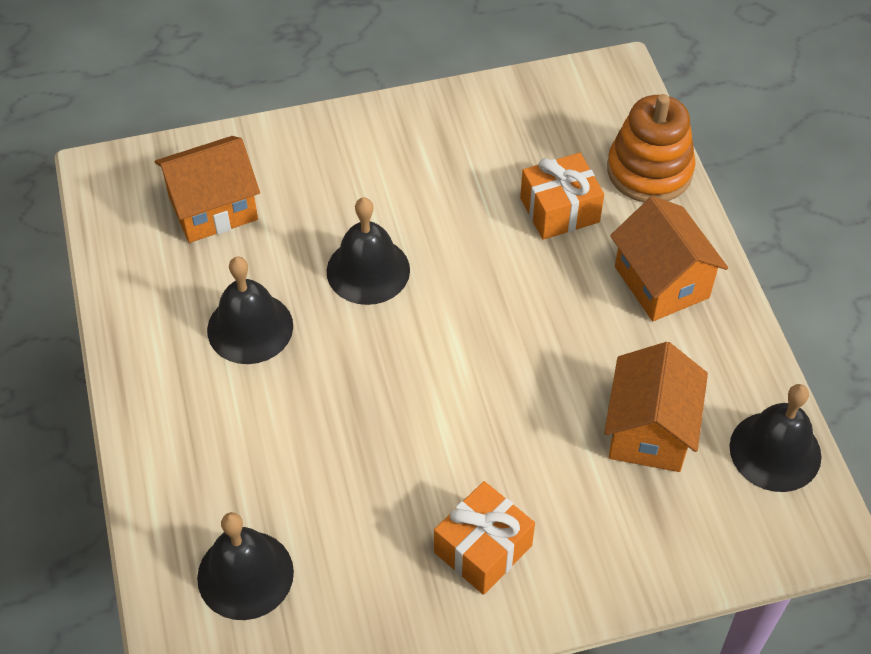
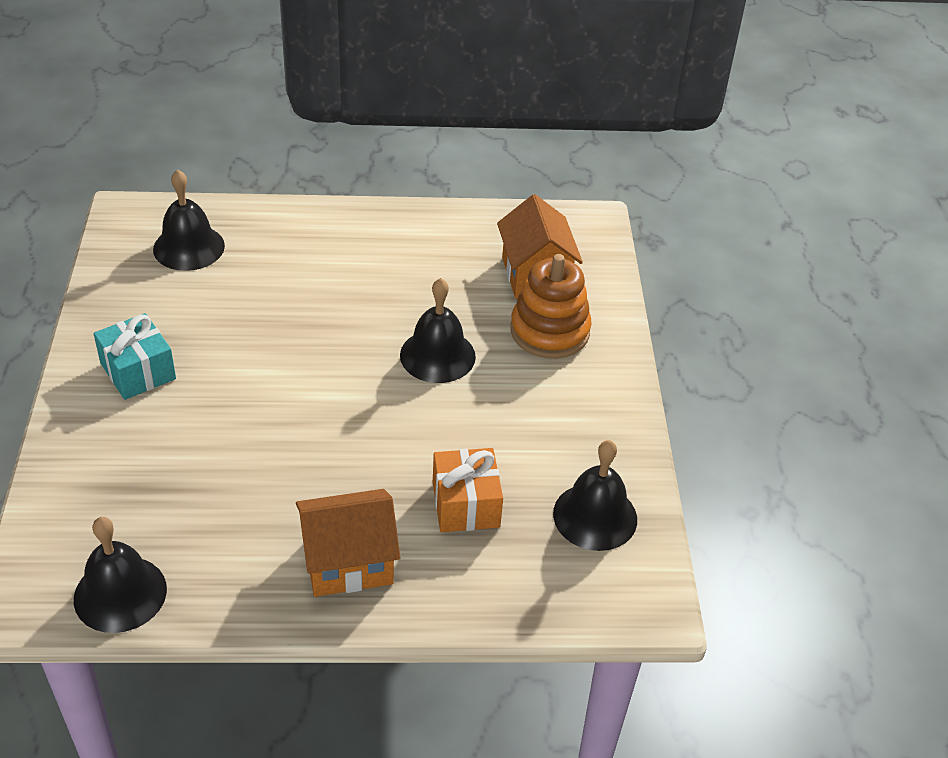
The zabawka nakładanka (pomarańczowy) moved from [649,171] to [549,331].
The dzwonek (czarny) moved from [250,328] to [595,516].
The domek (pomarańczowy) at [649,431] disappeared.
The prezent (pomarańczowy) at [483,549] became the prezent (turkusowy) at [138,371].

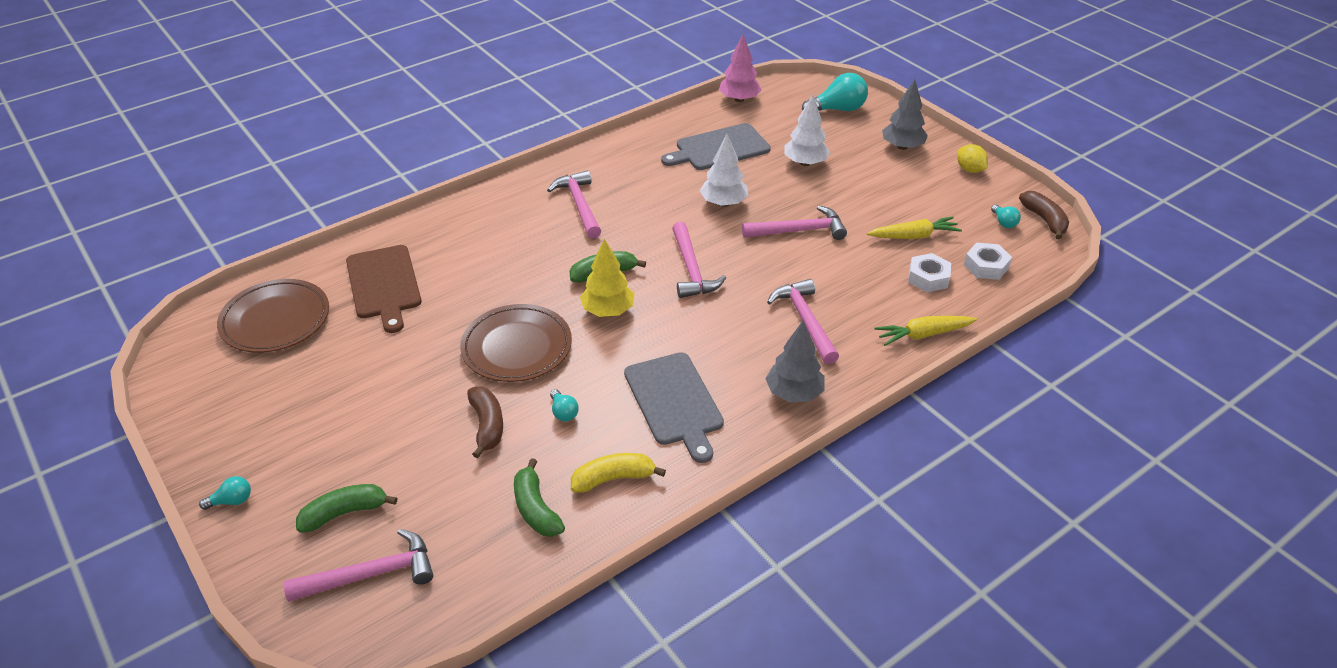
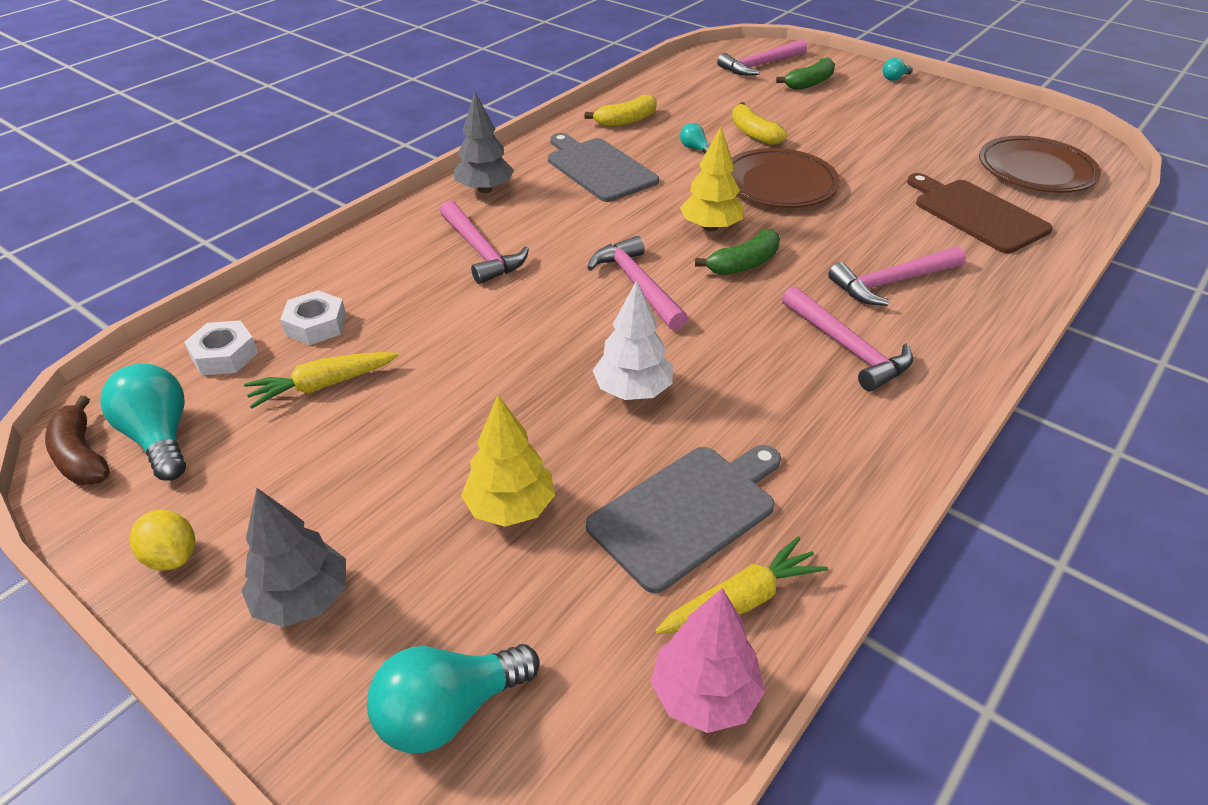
The drzewko (biały) at [805,163] became the drzewko (żółty) at [511,507].
The młotek (różowy) moved from [799,230] to [892,283].
The żarówka (turkusowy) at [1004,223] changed to 1.99 times the size.
The marchewka (żółty) moved from [923,335] to [741,600].
The banan (brązowy) at [487,425] became the banan (żółty) at [753,133].
The banan (zielony) at [536,509] disappeared.

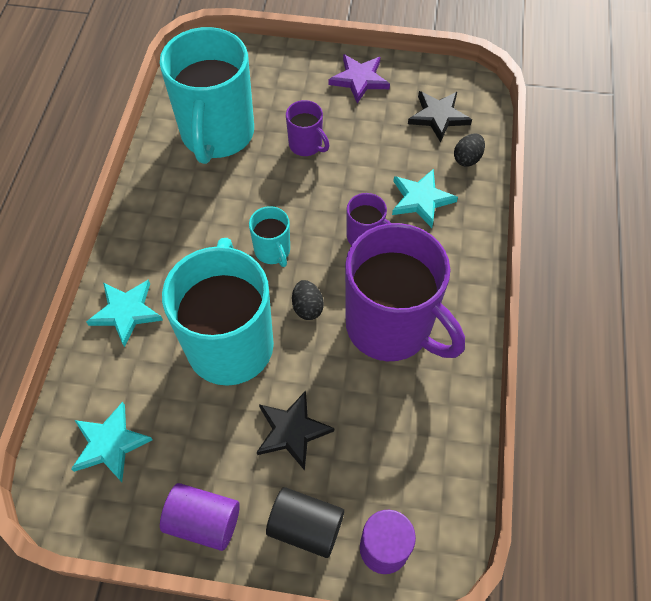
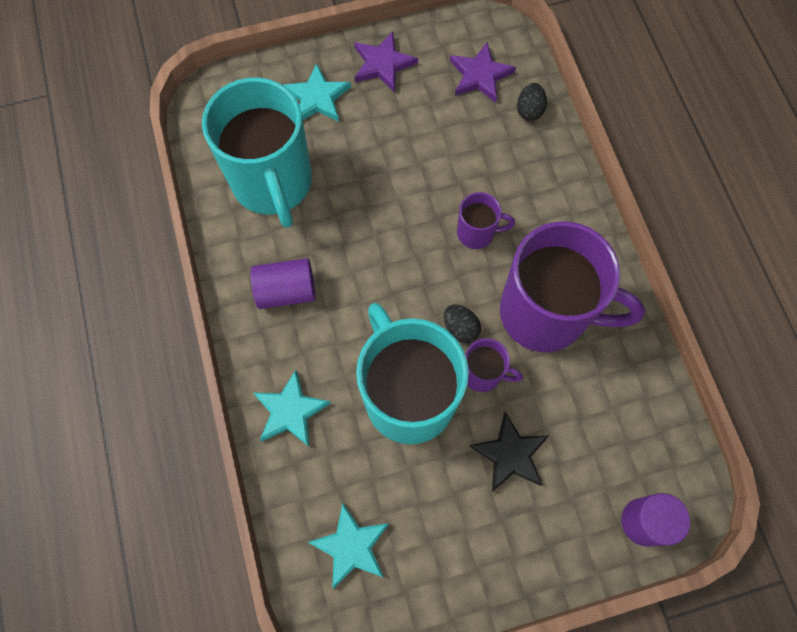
The gwiazda (czarny) at [438,116] became the gwiazda (fioletowy) at [480,75].
The kubek (fioletowy) moved from [306,145] to [483,373].
The gwiazda (turkusowy) moved from [421,199] to [317,97].
The kubek (turkusowy) at [273,251] disappeared.
The walec (fioletowy) moved from [204,521] to [286,291].
The walec (czarny) at [306,527] disappeared.

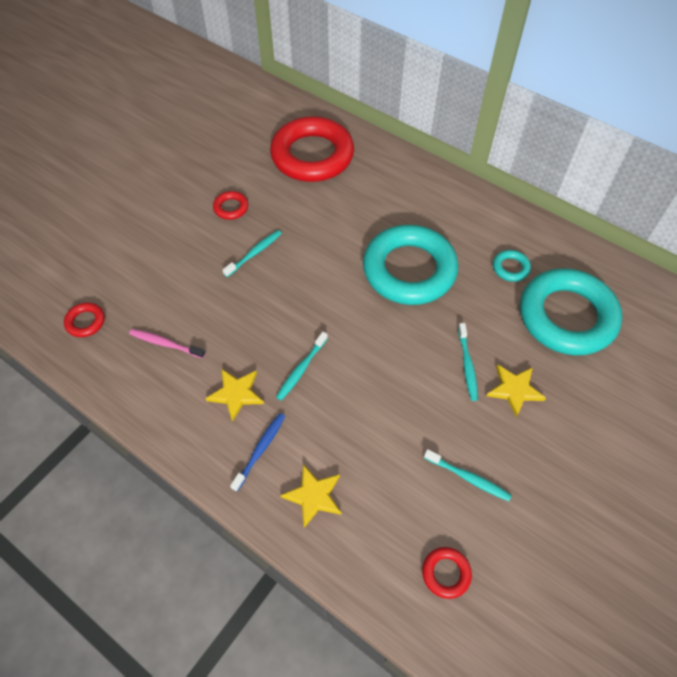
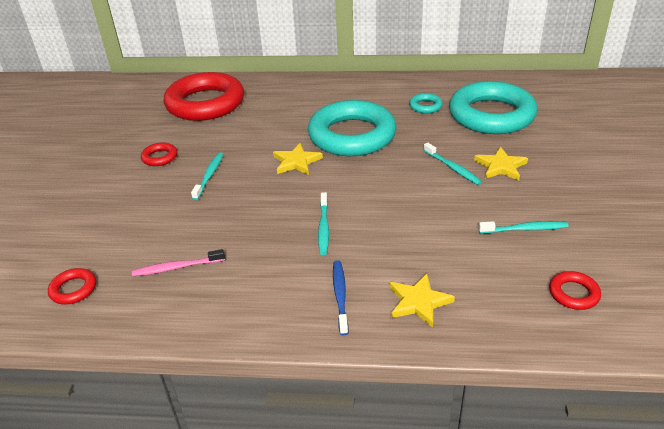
The gwiazda (żółty) moved from [236,394] to [296,162].

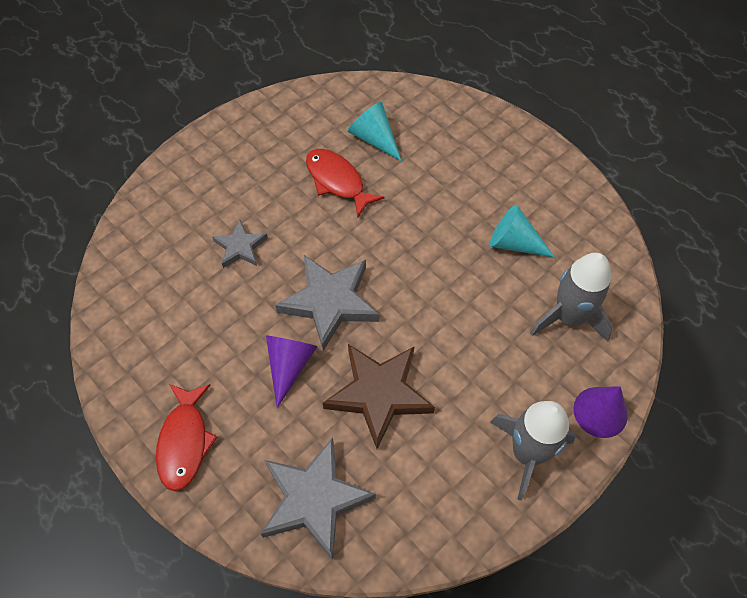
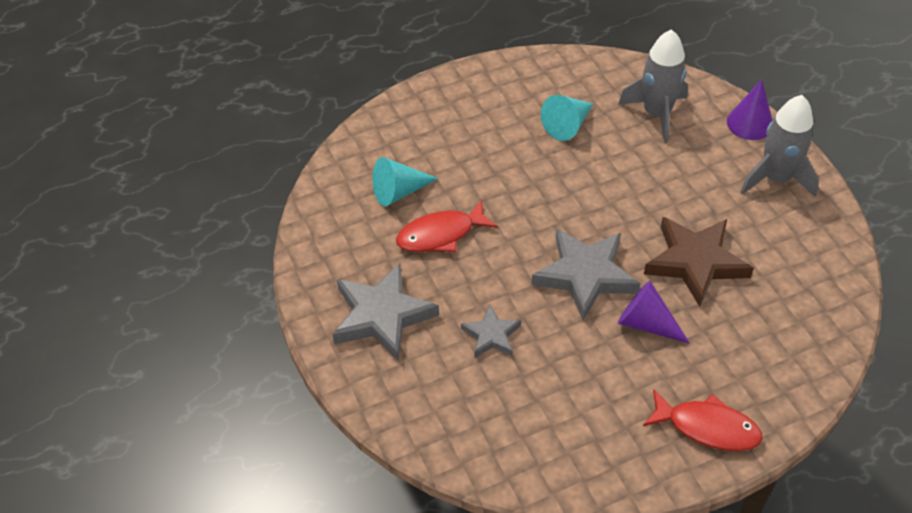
The gwiazda (szary) moved from [314,499] to [382,315].

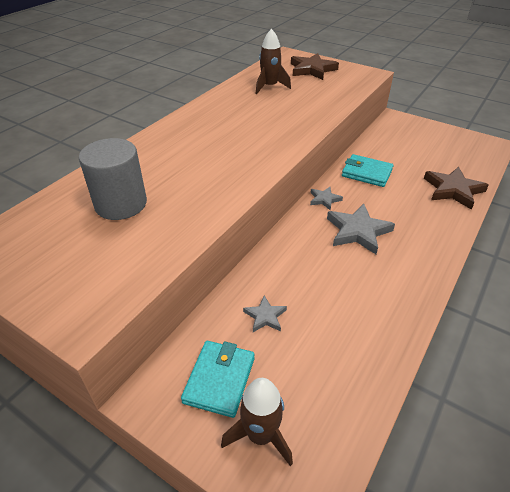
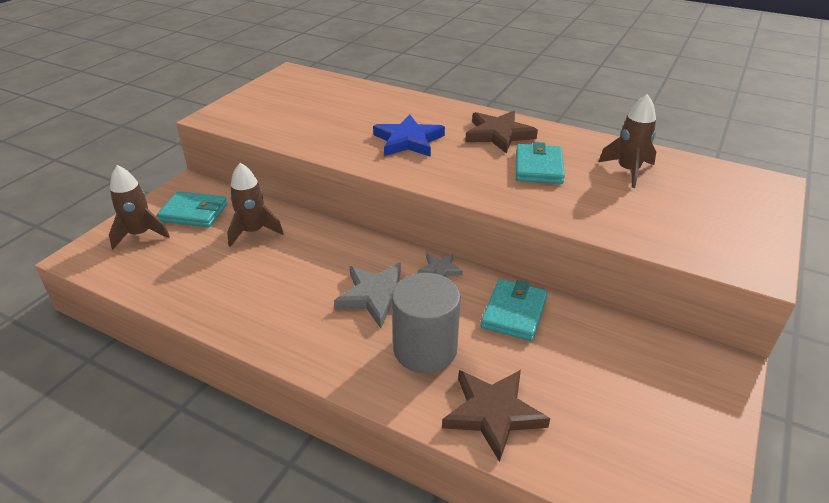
The gwiazda (brązowy) moved from [312,69] to [498,135].
The walec (szary) moved from [121,204] to [425,349].
The gwiazda (szary) at [265,316] was replaced by the rakieta (brązowy) at [253,231].
The gwiazda (niebieski) at [408,140] appeared.
The portfel (turkusowy) at [538,167] appeared.

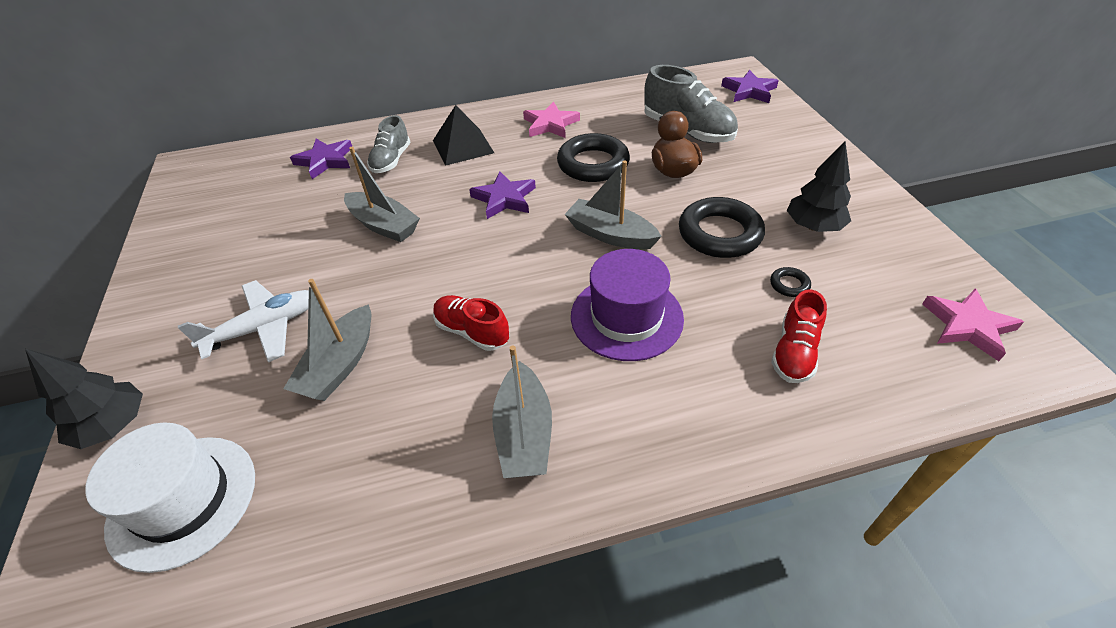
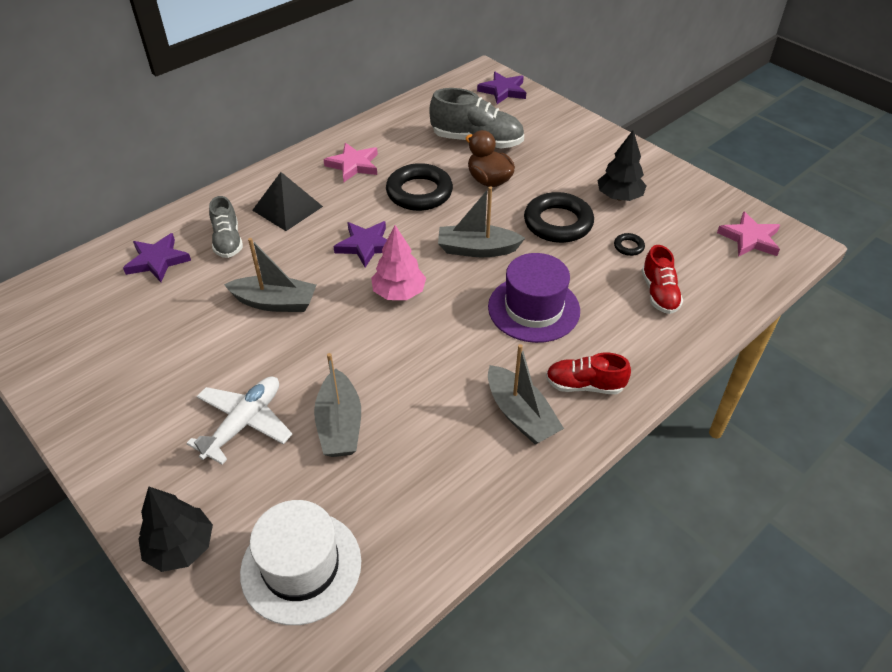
The but (czerwony) moved from [472,331] to [584,385].
The drzewko (różowy) at [399,293] appeared.

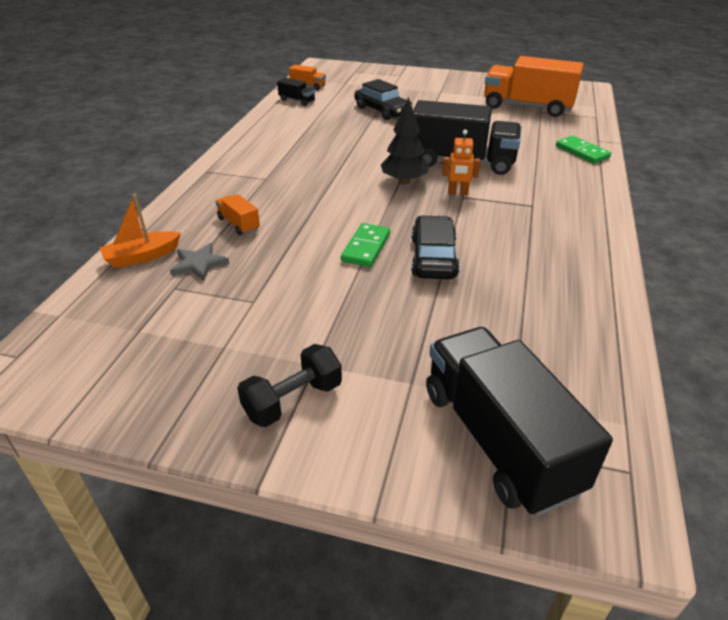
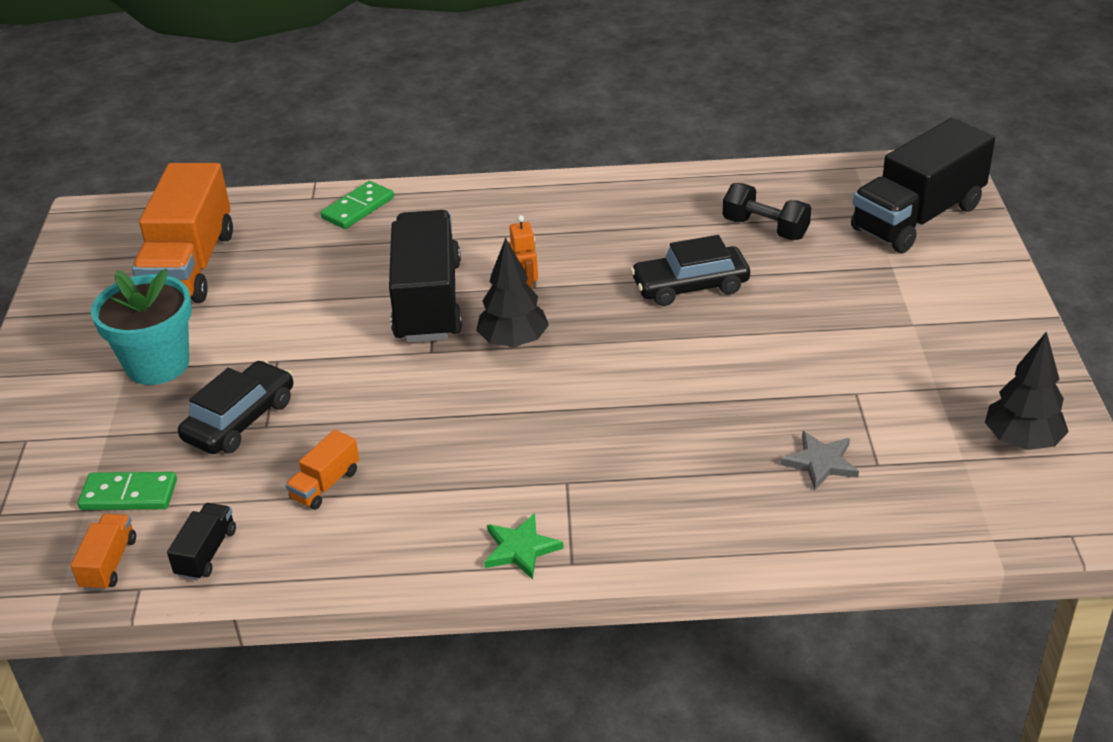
The łódka (pomarańczowy) at [142,257] disappeared.
The ciężarówka (pomarańczowy) moved from [239,224] to [325,485].
The kostka domina (zielony) moved from [366,247] to [129,494].
The hantel (czarny) moved from [293,400] to [765,228].
The doniczka (turkusowy) at [157,364] appeared.
The drzewko (czarny) at [1022,441] appeared.
The gwiazda (zielony) at [521,549] appeared.

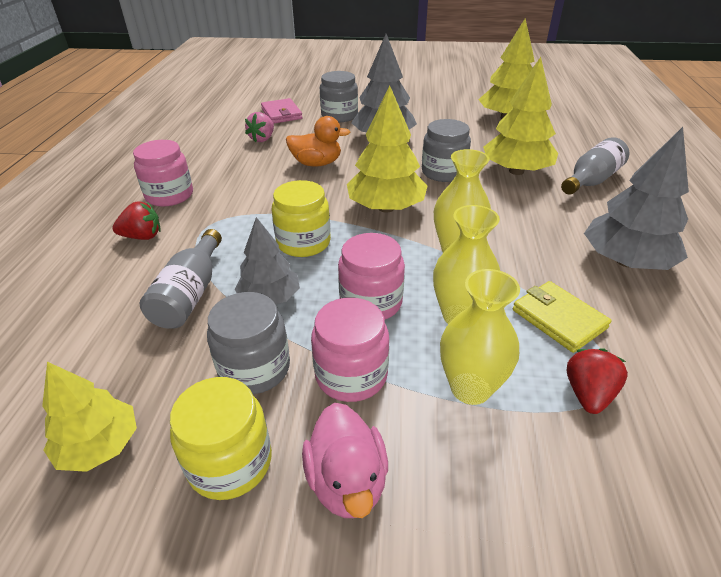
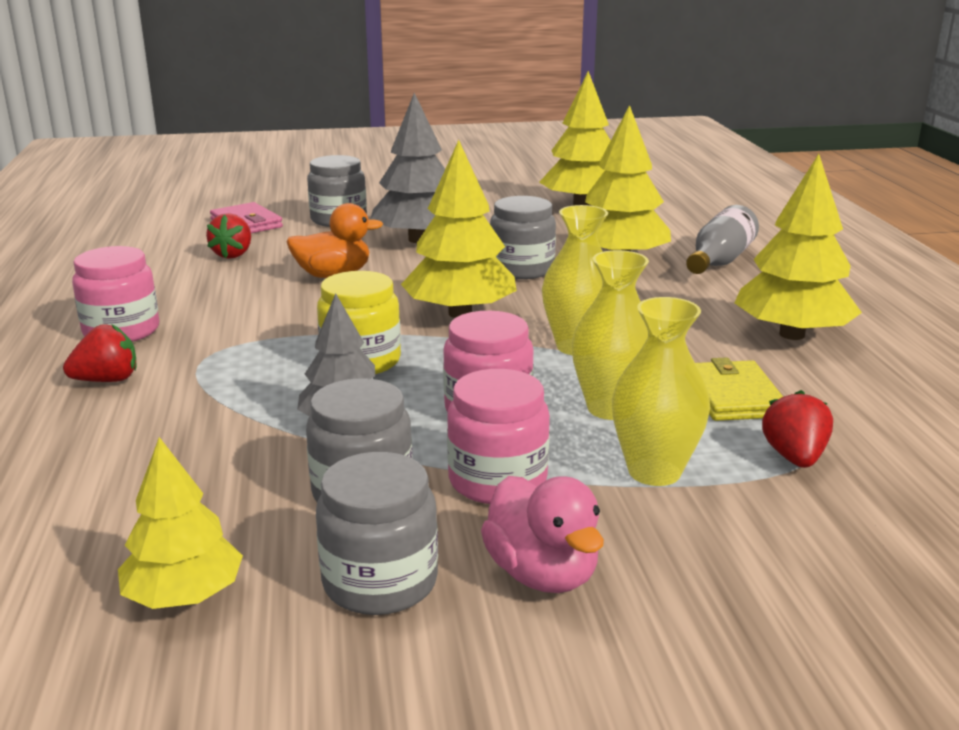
The truskawka (różowy) at [262,139] became the truskawka (czerwony) at [233,255].
The drzewko (szary) at [626,261] became the drzewko (żółty) at [792,334].
The butelka (szary) at [190,294] disappeared.
The portfel (żółty) at [559,319] turned 45 degrees clockwise.
The słoik (żółty) at [230,462] became the słoik (szary) at [380,582].

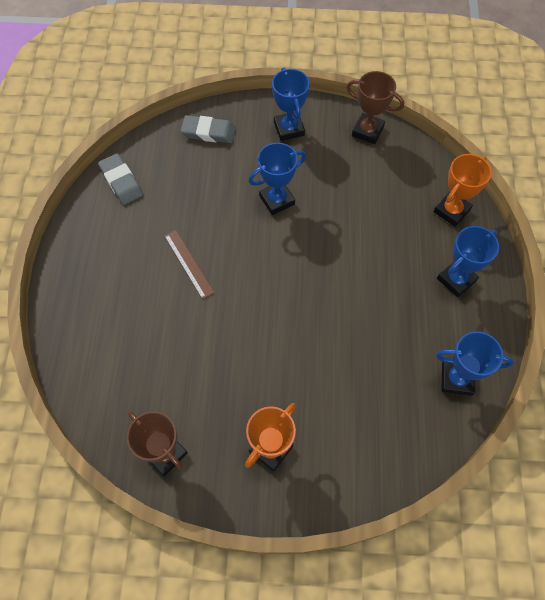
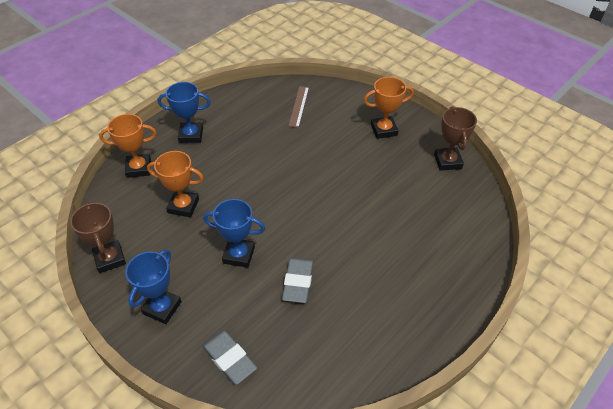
The gumka do mazania (szary) moved from [121,181] to [298,282].
The linijka (brązowy) moved from [188,264] to [299,106].
The puchar (niebieski) at [456,379] disappeared.
The puchar (pomarańczowy) at [183,206] appeared.

